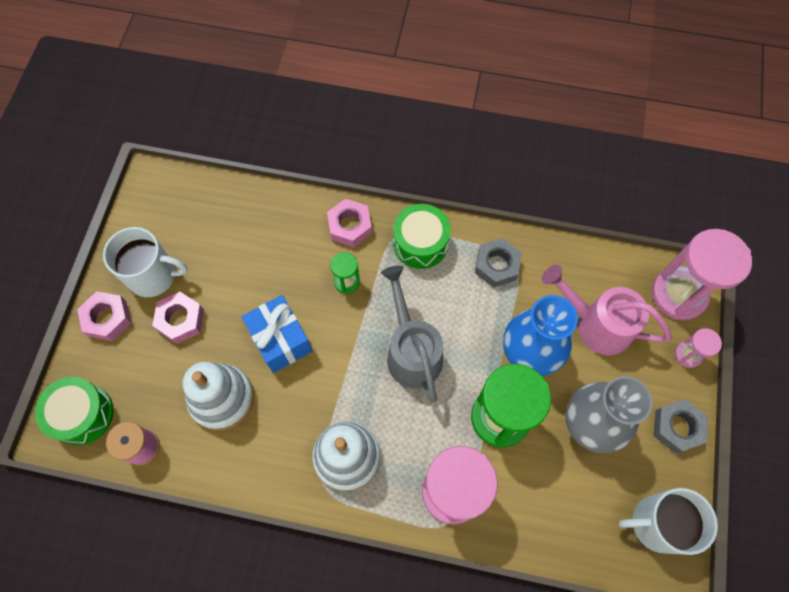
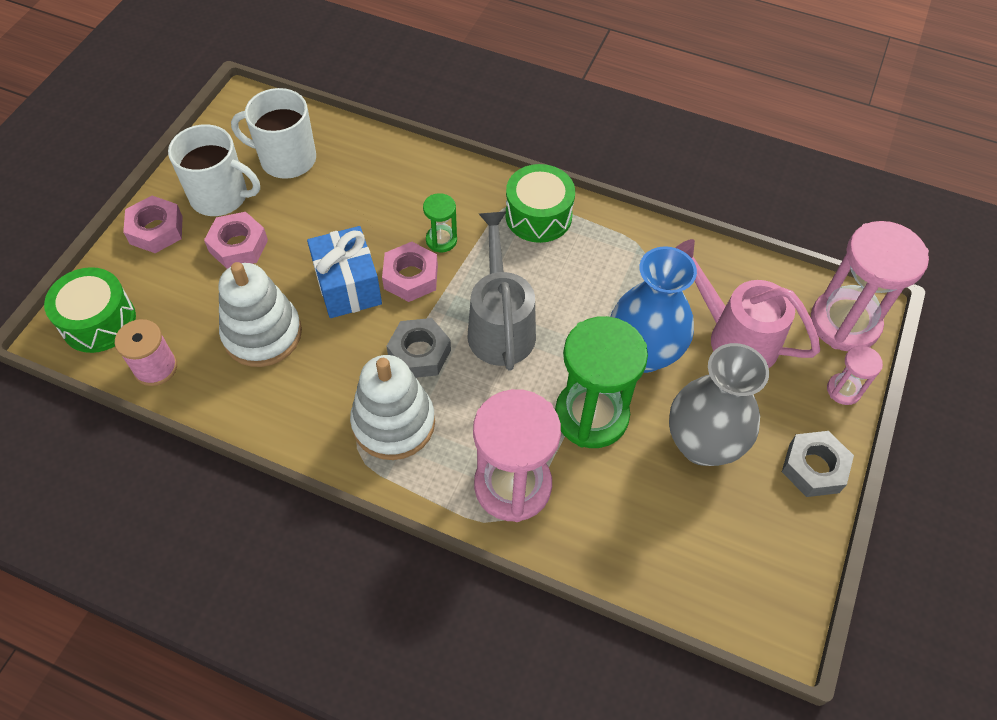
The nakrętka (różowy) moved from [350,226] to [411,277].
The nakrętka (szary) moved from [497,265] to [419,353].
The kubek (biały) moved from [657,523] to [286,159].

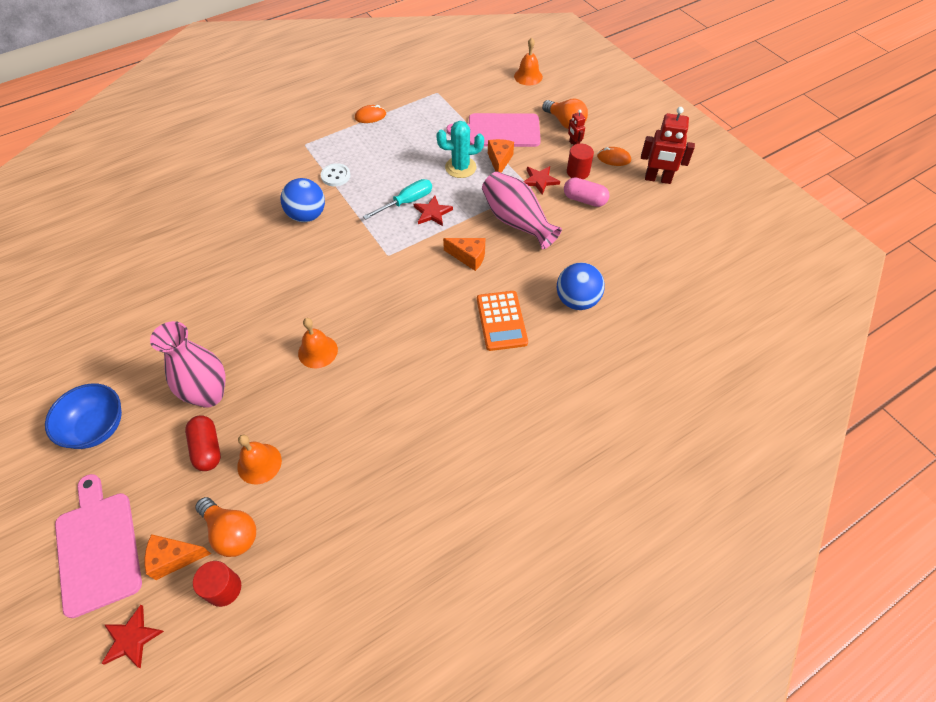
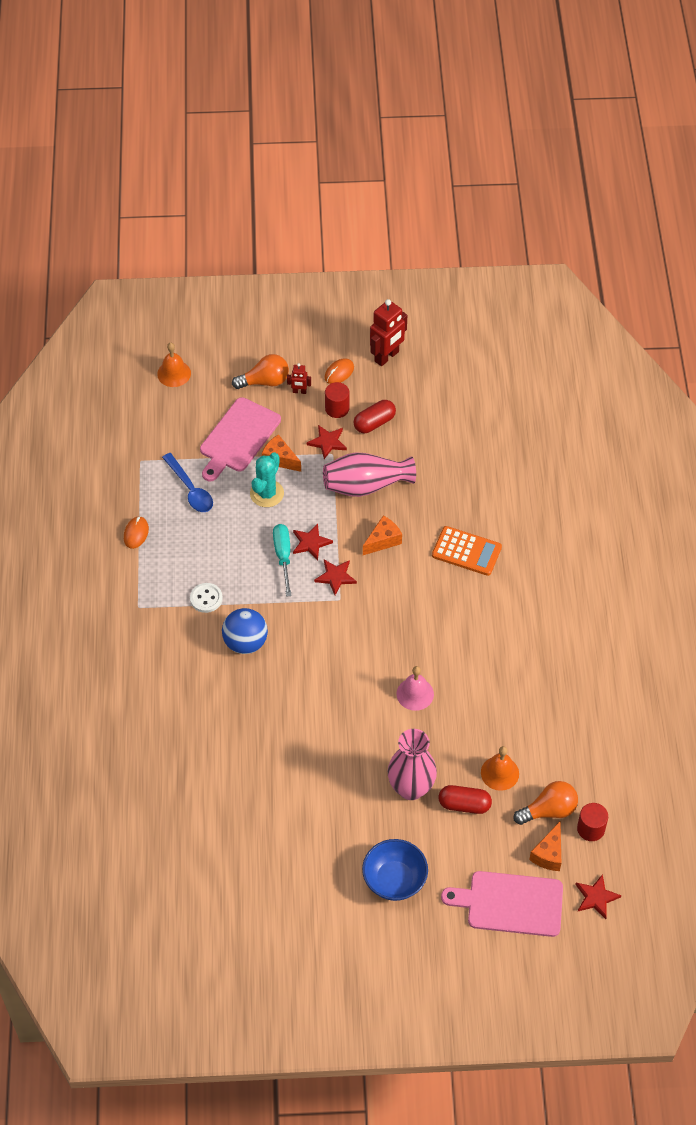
The kapsułka (różowy) at [584,200] became the kapsułka (czerwony) at [374,423].
The piłka (niebieski) at [577,300] disappeared.
The dzwonek (pomarańczowy) at [318,351] became the dzwonek (różowy) at [415,694].
The łyżka (niebieski) at [190,489] appeared.
The gwiazda (czerwony) at [335,577] appeared.

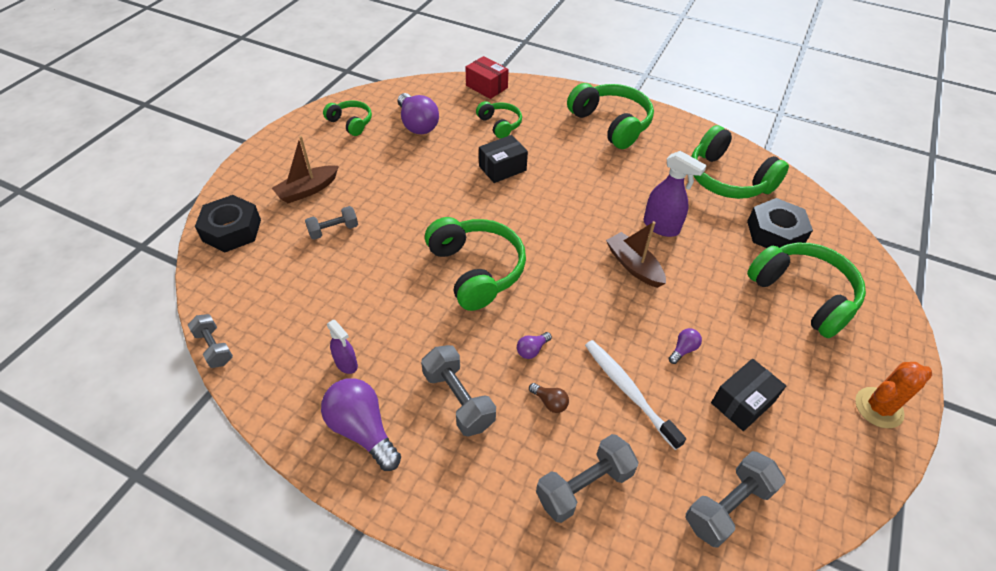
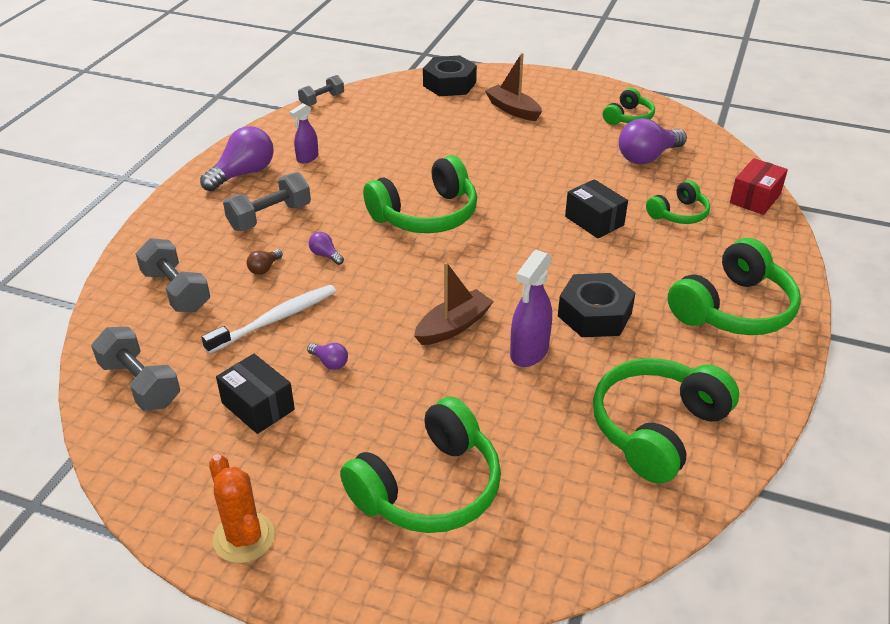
The nakrętka (czarny) moved from [775,233] to [594,314].
The hantel (szary) at [333,230] disappeared.

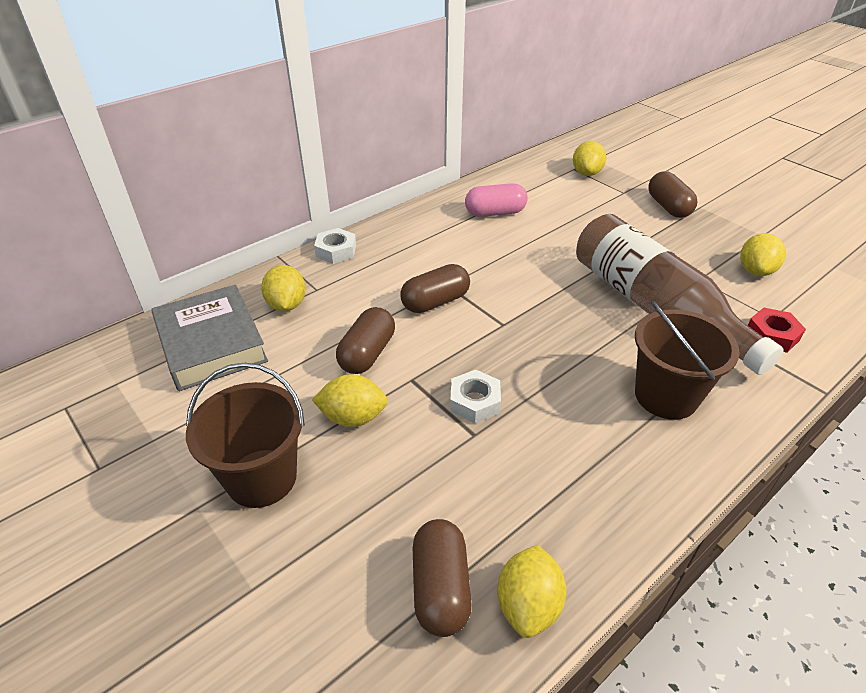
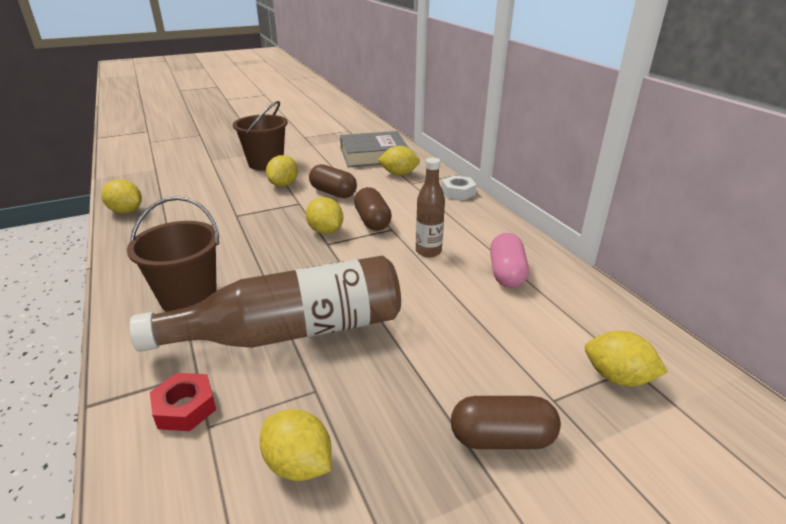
The nakrętka (biały) at [474,402] disappeared.
The kapsułka (brązowy) at [440,588] disappeared.
The butelka (brązowy) at [428,251] appeared.
The cytryna (żółty) at [325,231] appeared.

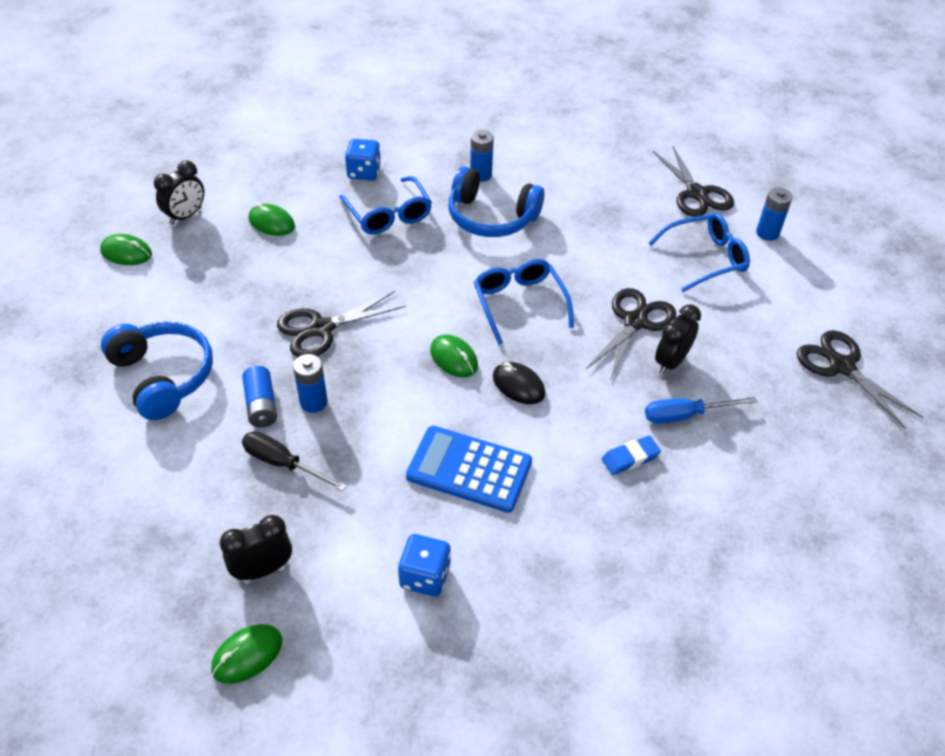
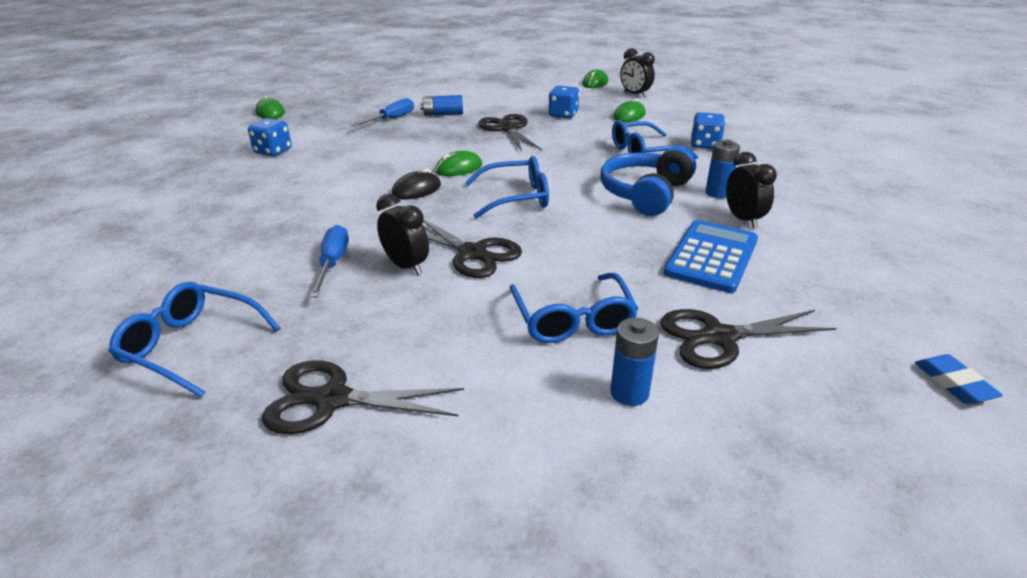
The słuchawki (niebieski) at [163,376] disappeared.
The nożyczki (czarny) at [841,366] turned 150 degrees counterclockwise.
The bateria (niebieski) at [313,402] disappeared.
The kalkulator (niebieski) moved from [469,469] to [711,256].
The śrubokręt (czarny) at [283,463] became the śrubokręt (niebieski) at [391,119].
The gumka do mazania (niebieski) moved from [630,458] to [953,383].
The budzik (czarny) moved from [263,569] to [743,219].
The kostka do gry (niebieski) at [563,115] appeared.
The okulary (niebieski) at [191,346] appeared.

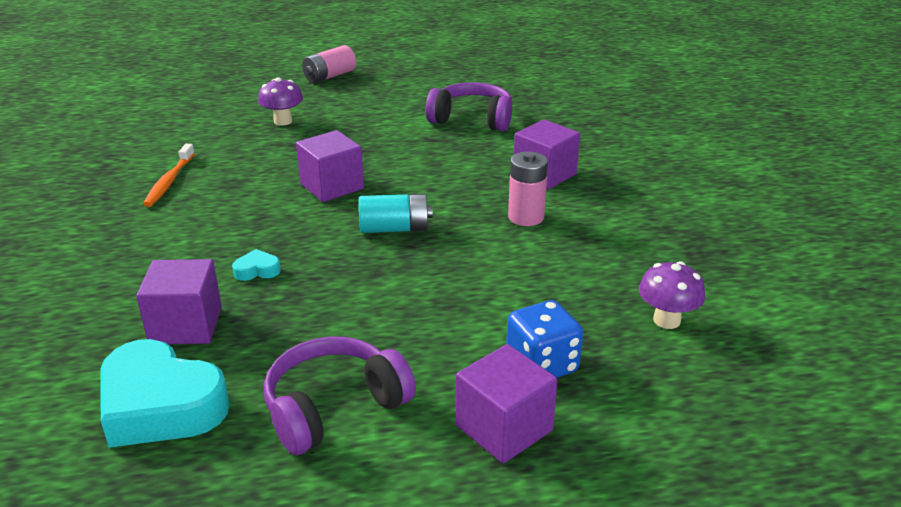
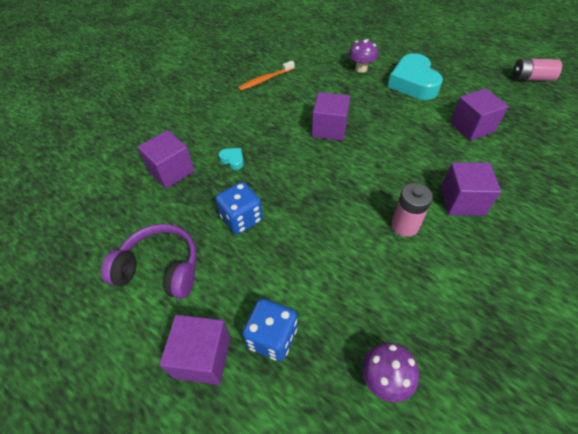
The bateria (różowy) moved from [329,76] to [531,78].
The słuchawki (fioletowy) at [472,119] was replaced by the sześcian (fioletowy) at [472,127].
The bateria (turkusowy) at [395,229] disappeared.
The serce (turkusowy) moved from [160,405] to [413,83].
The kostka do gry (niebieski) at [241,218] appeared.

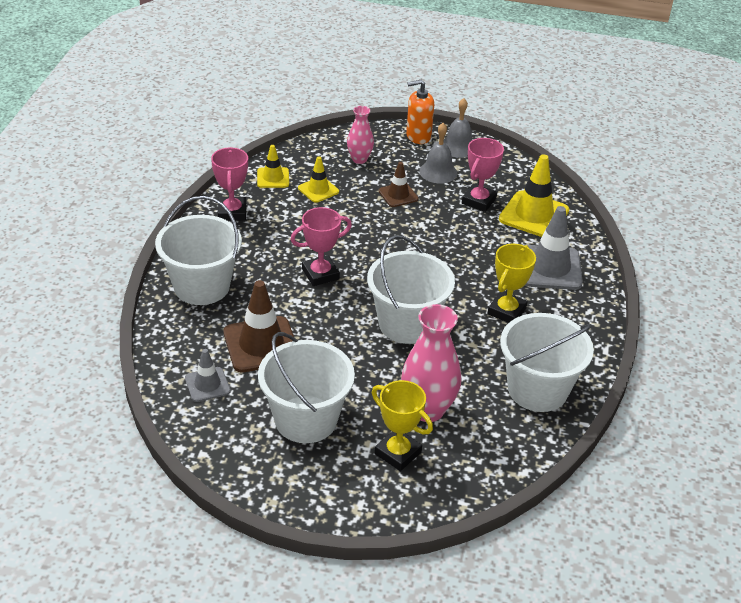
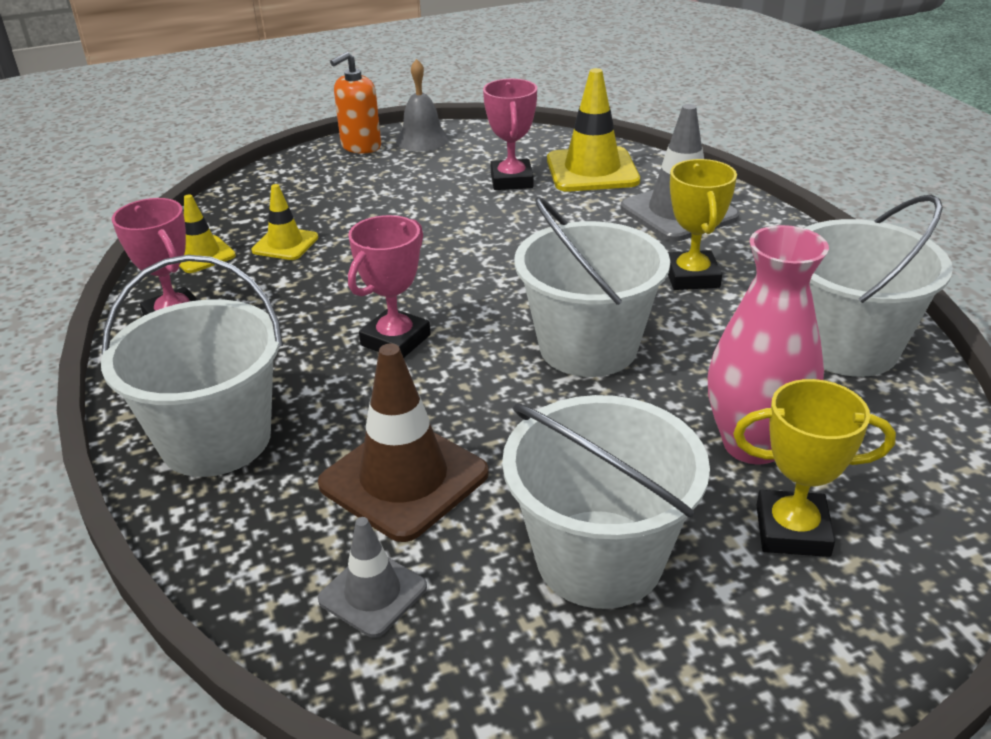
The wazon (różowy) at [359,159] disappeared.
The dzwonek (szary) at [438,172] disappeared.
The pachołek (brązowy) at [398,195] disappeared.

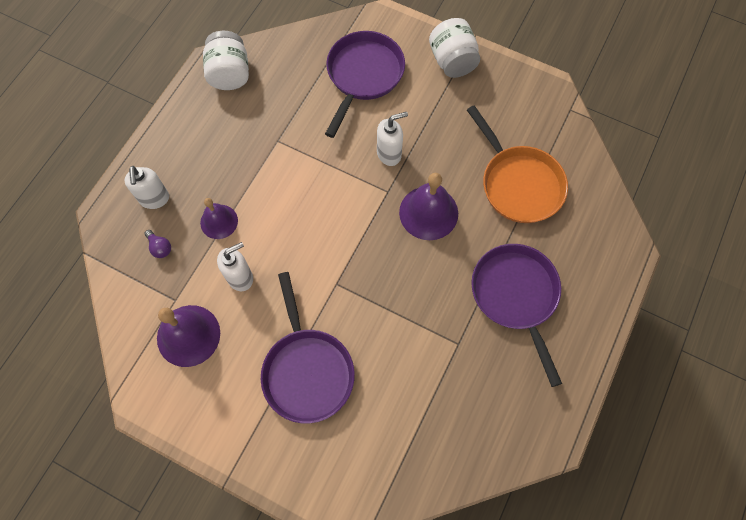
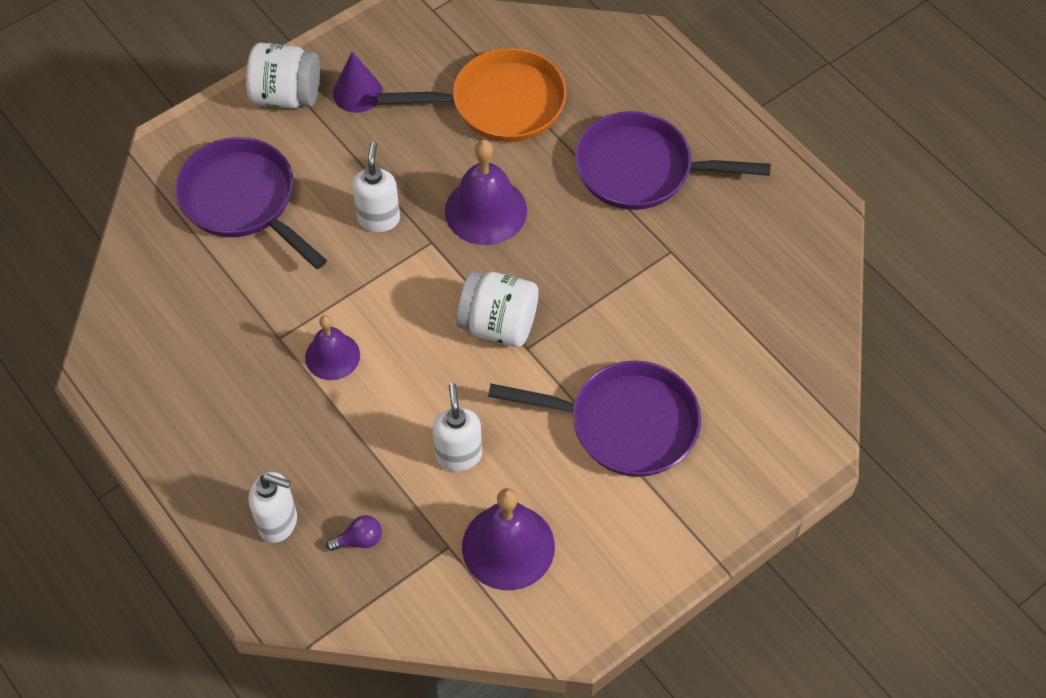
The słoik (biały) moved from [230,74] to [498,325].
The dzwonek (fioletowy) moved from [219,221] to [332,356].
The stożek (fioletowy) at [357,92] appeared.

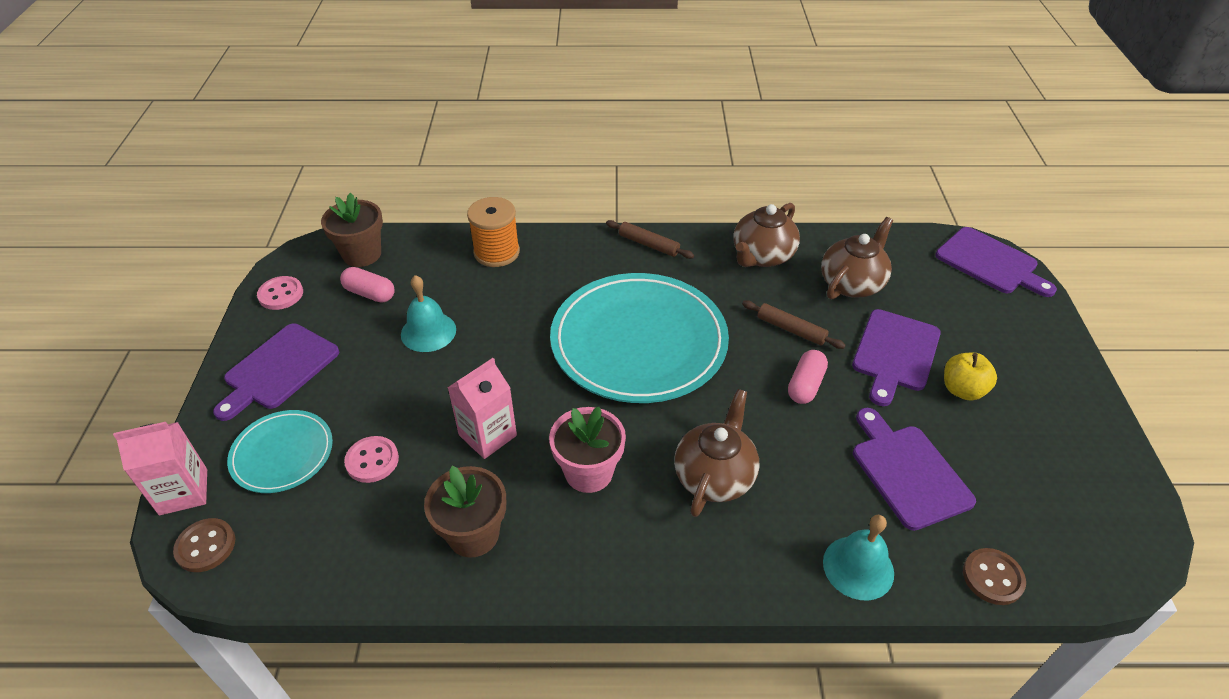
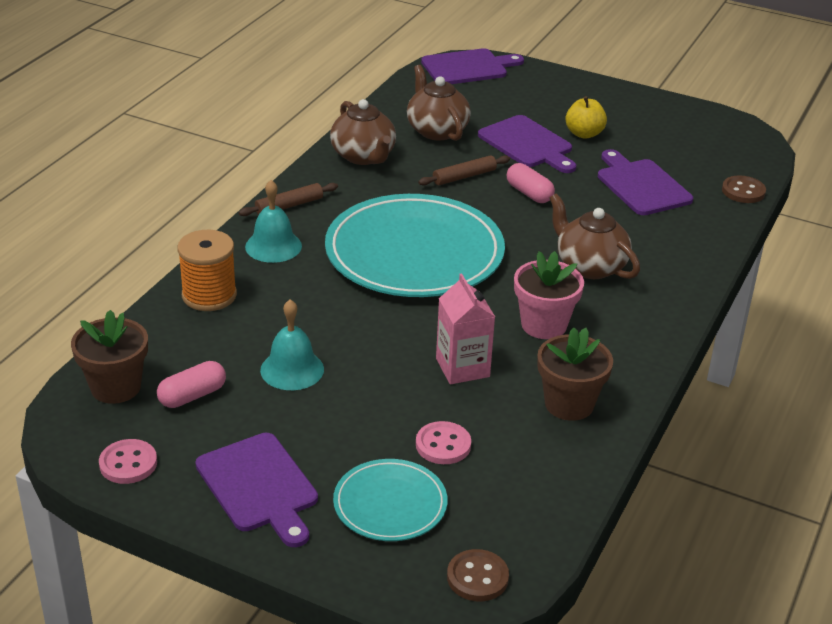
The deska do krojenia (fioletowy) at [907,472] turned 60 degrees clockwise.
The karton mleka (różowy) at [183,492] disappeared.
The dzwonek (turkusowy) moved from [858,567] to [273,246].

